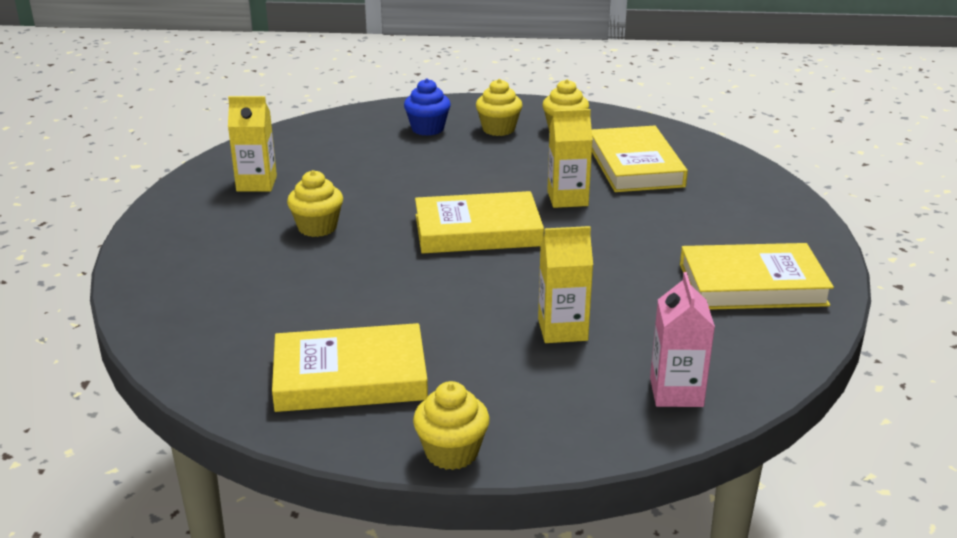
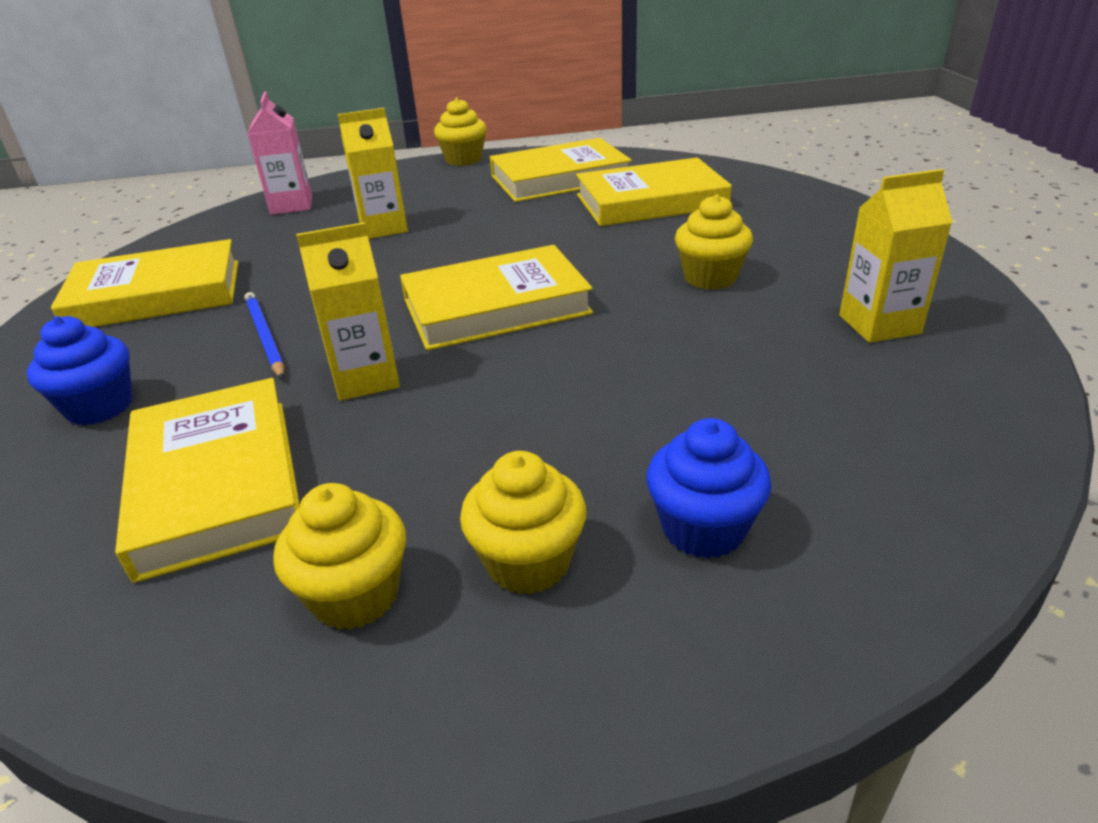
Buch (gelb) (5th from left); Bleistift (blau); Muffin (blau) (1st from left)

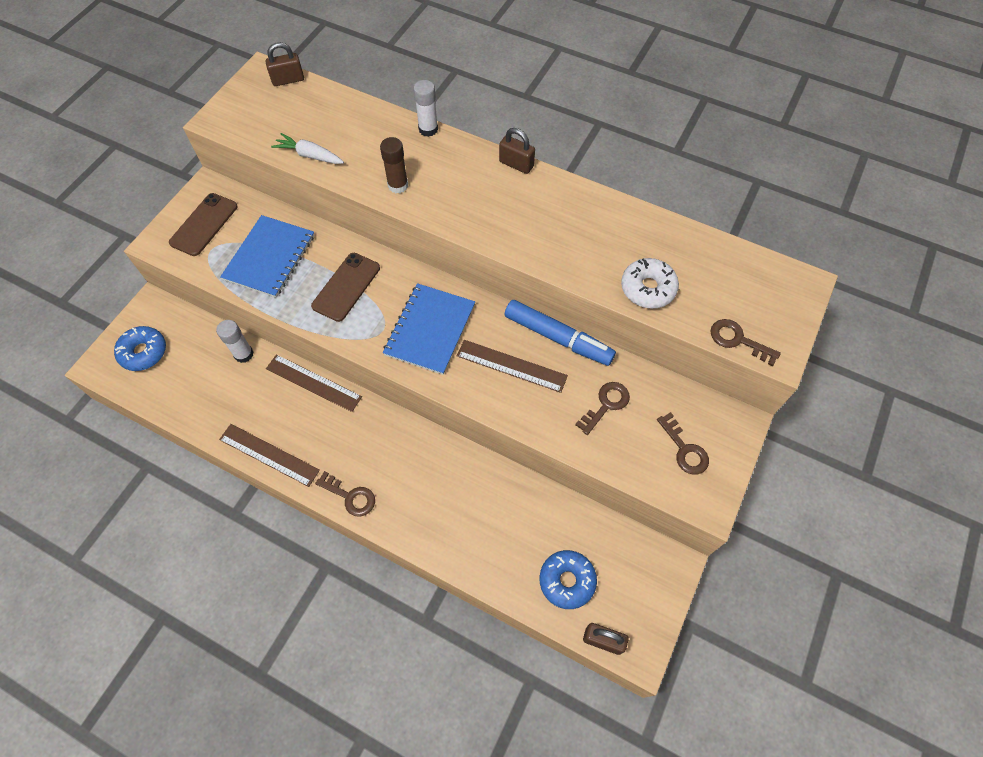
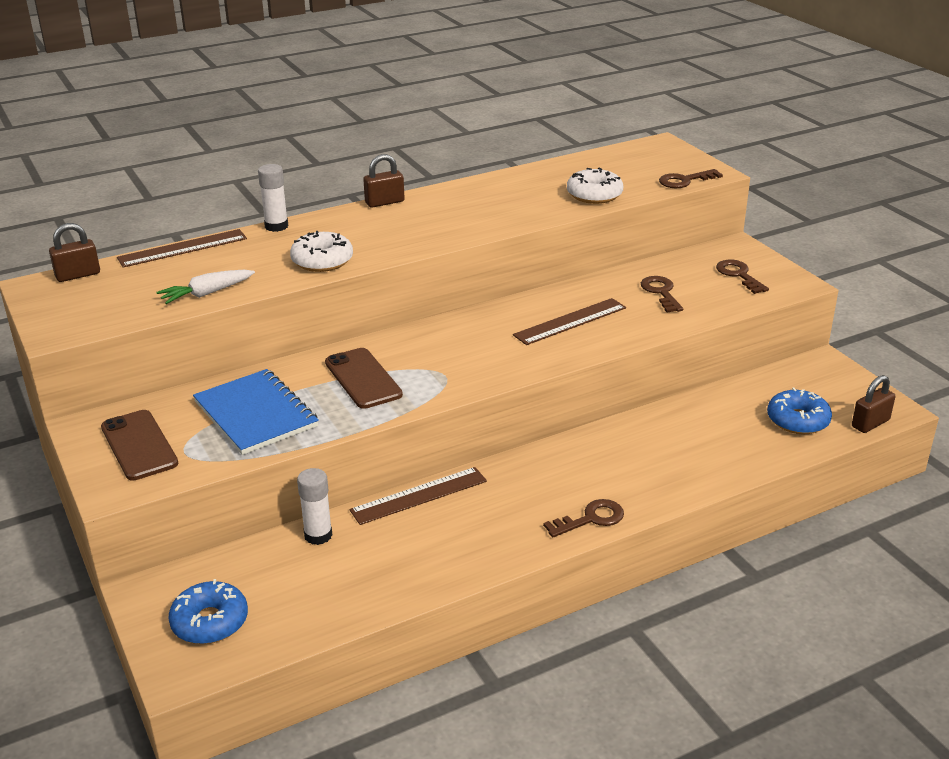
Vorhängeschloss (braun) (1st from left); Donut (weiß) (1st from left); Notizbuch (blau) (2nd from left in the first image); Filzstift (blau); Schlüssel (braun) (4th from left); Lineal (braun) (1st from left)

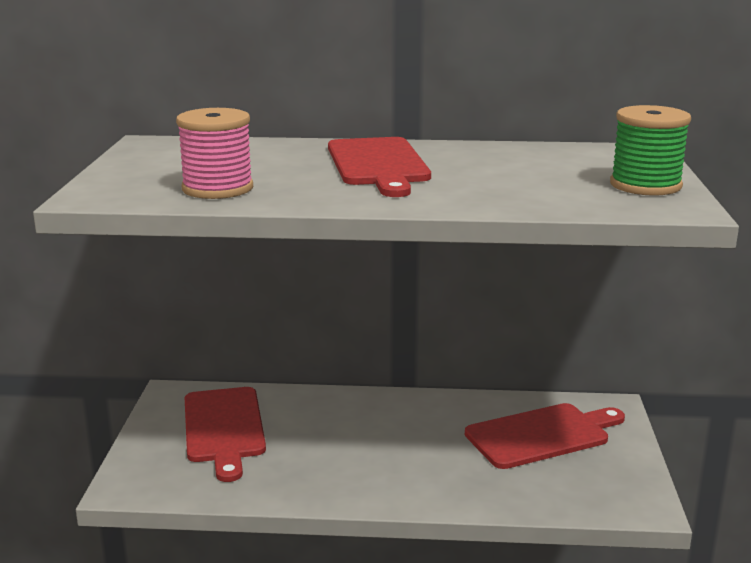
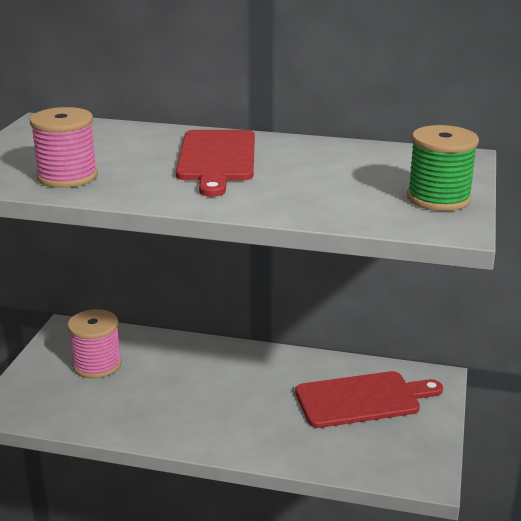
Garnrolle (rosa) (2nd from left)

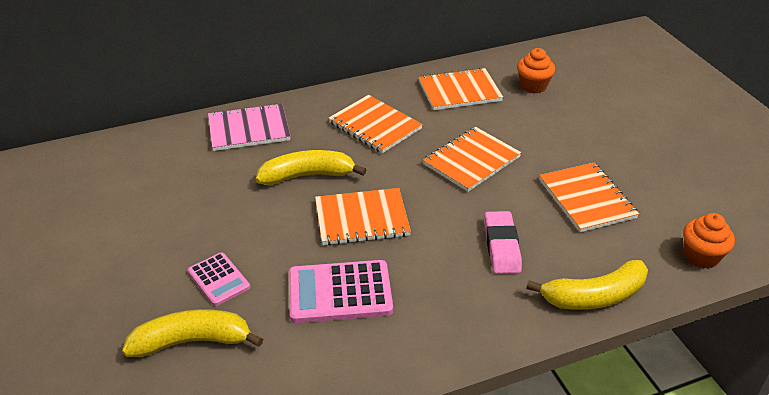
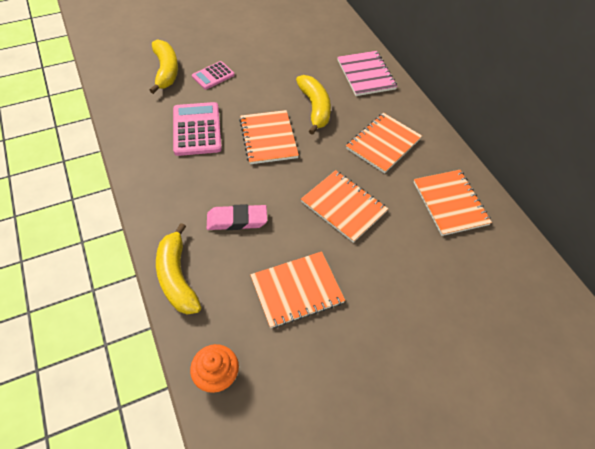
Muffin (orange) (1st from left in the first image)

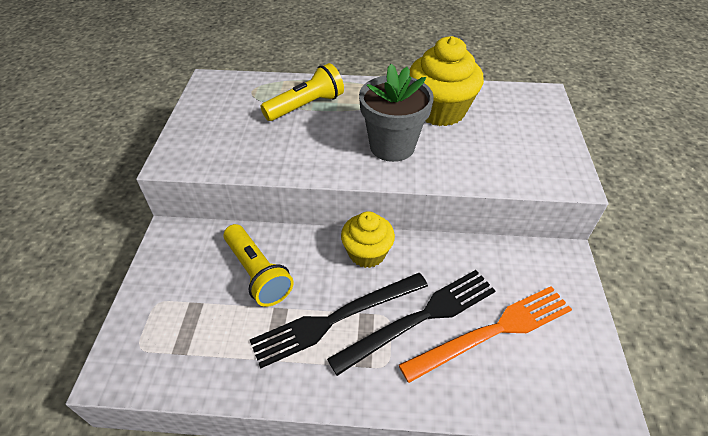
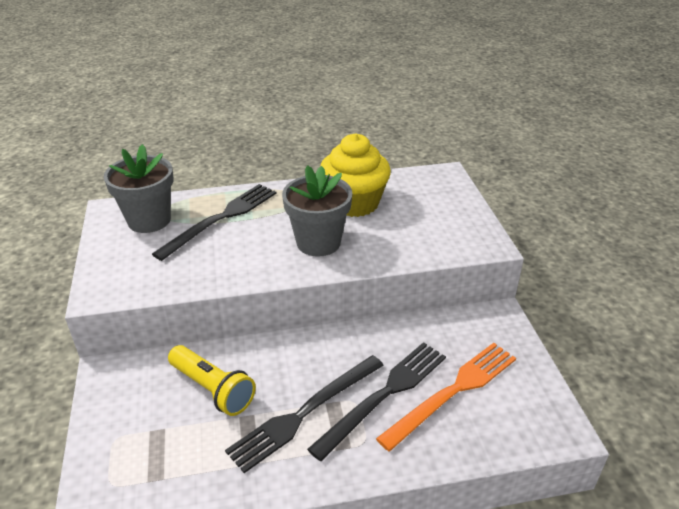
Gabel (schwarz) (1st from left); Muffin (gelb) (1st from left in the first image); Blumentopf (grau) (1st from left)

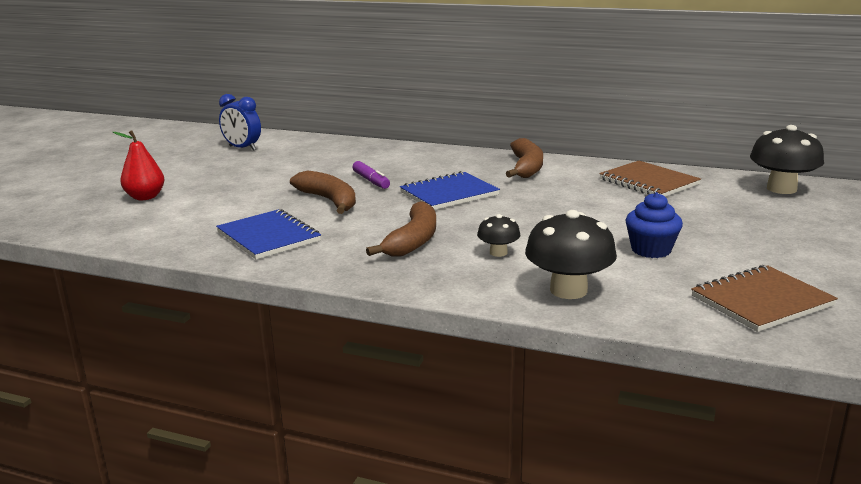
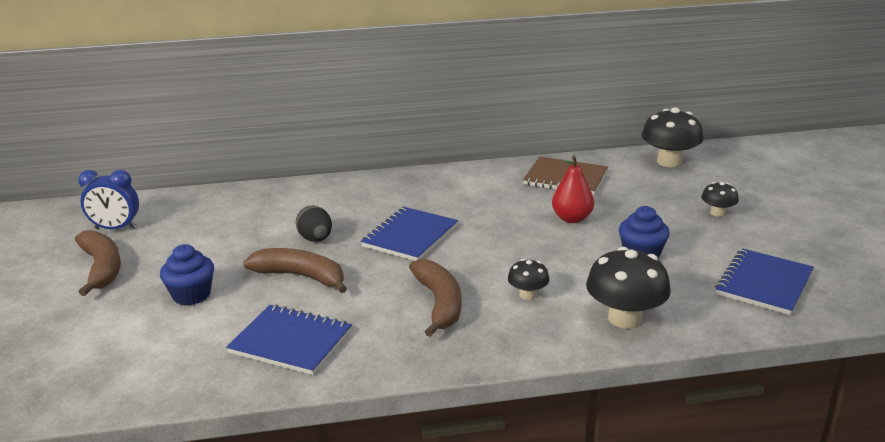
Birne (rot); Banane (braun) (1st from left); Ei (schwarz); Notizbuch (blau) (3rd from left); Pilz (schwarz) (4th from left); Muffin (blau) (1st from left)

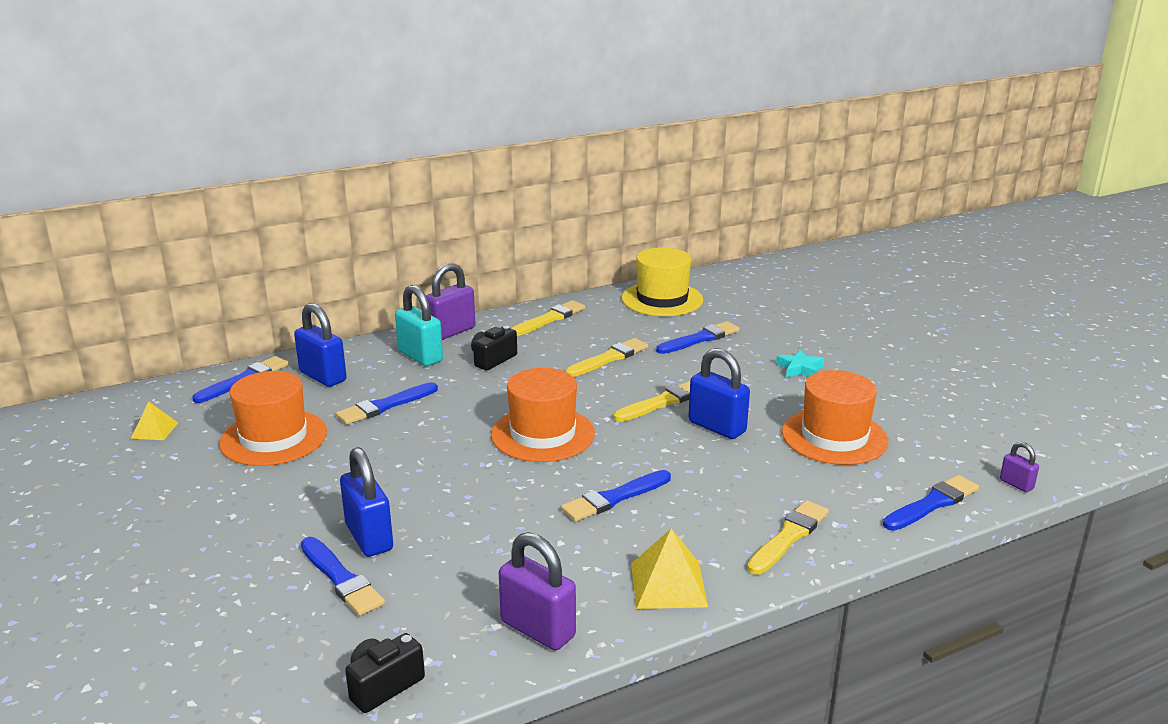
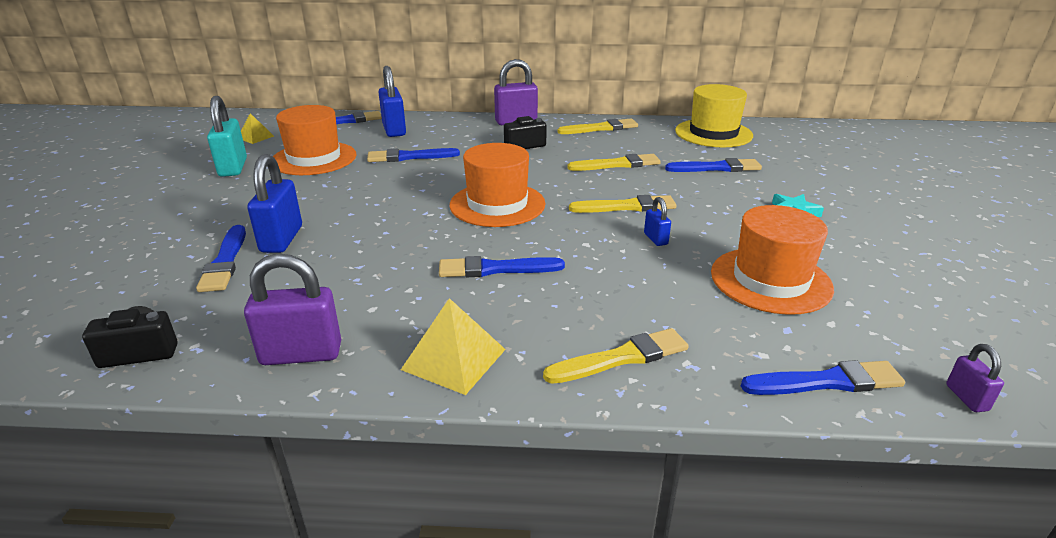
Vorhängeschloss (türkis); Vorhängeschloss (blau) (3rd from left); Vorhängeschloss (lila) (1st from left)

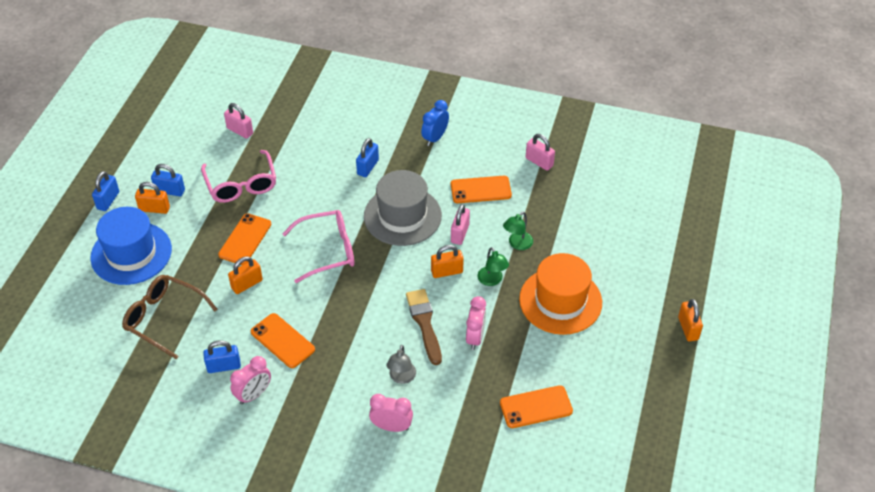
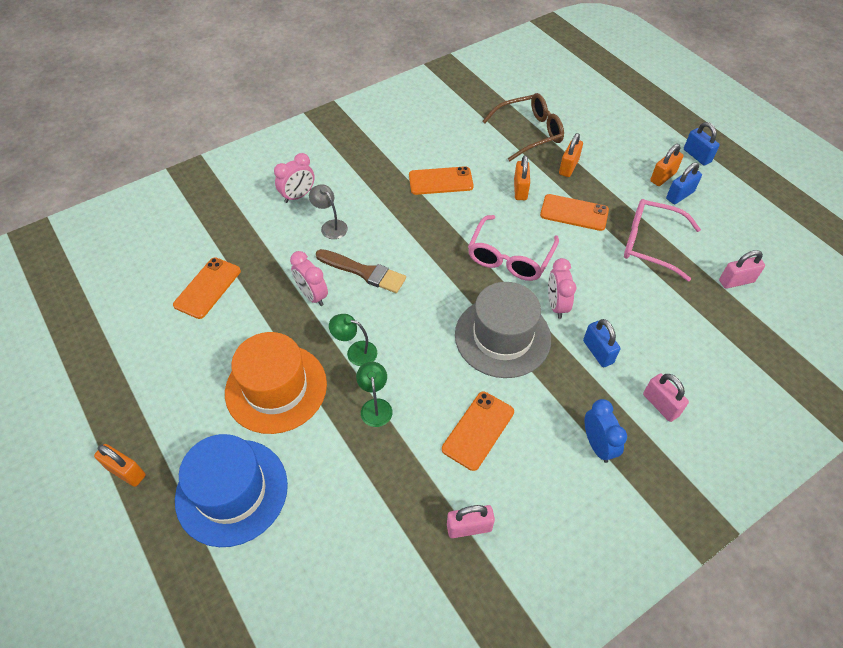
Vorhängeschloss (rosa) (2nd from left); Hut (blau); Handy (orange) (4th from left); Vorhängeschloss (orange) (3rd from left); Vorhängeschloss (blau) (3rd from left in the first image); Wecker (rosa) (3rd from left)

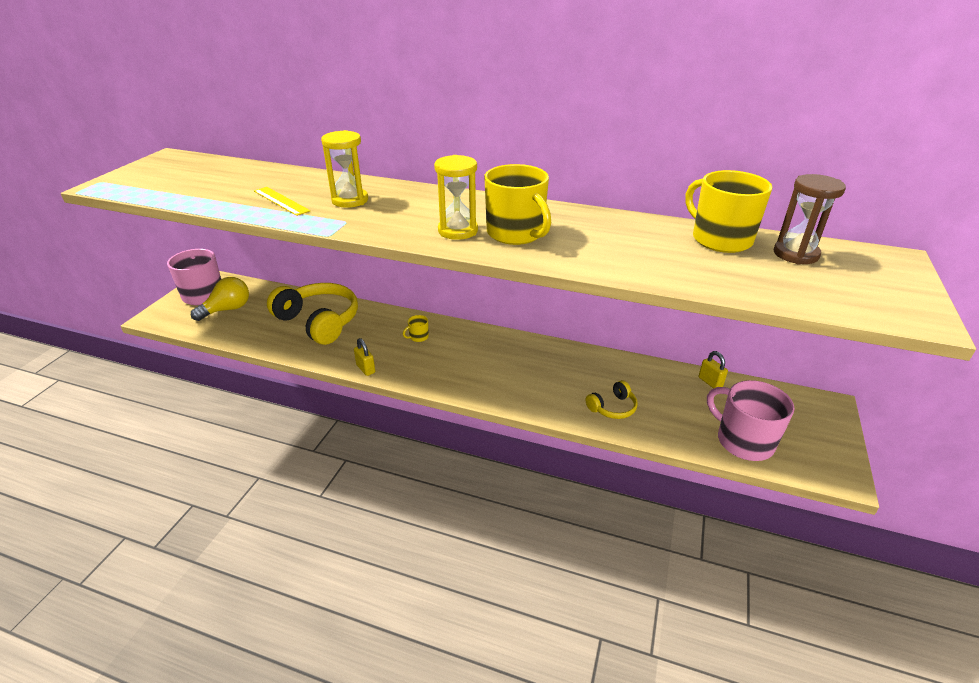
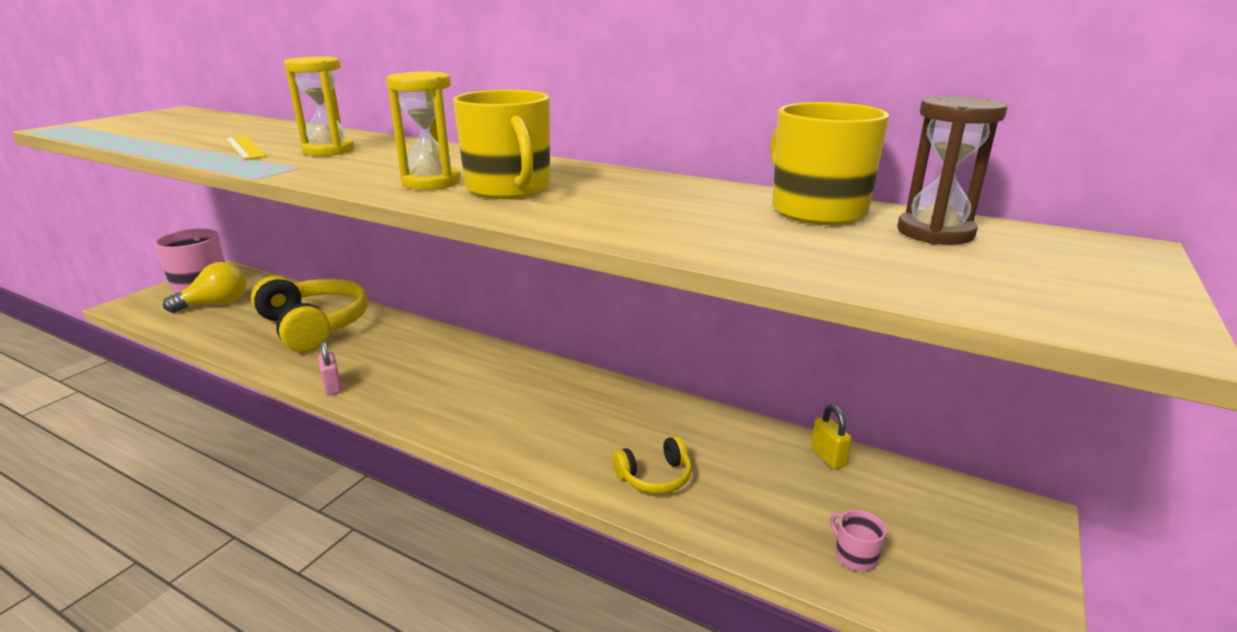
Tasse (gelb) (1st from left in the first image); Vorhängeschloss (rosa); Tasse (rosa) (2nd from left)

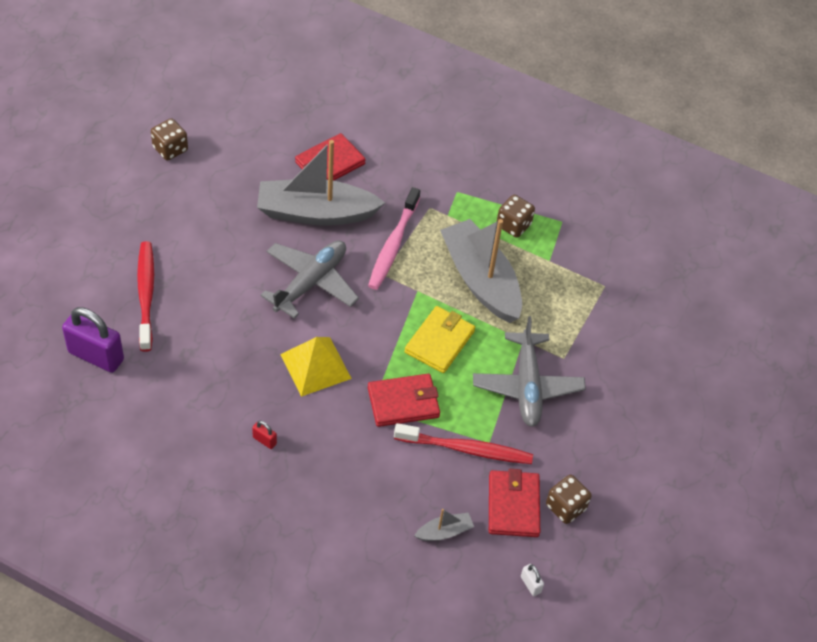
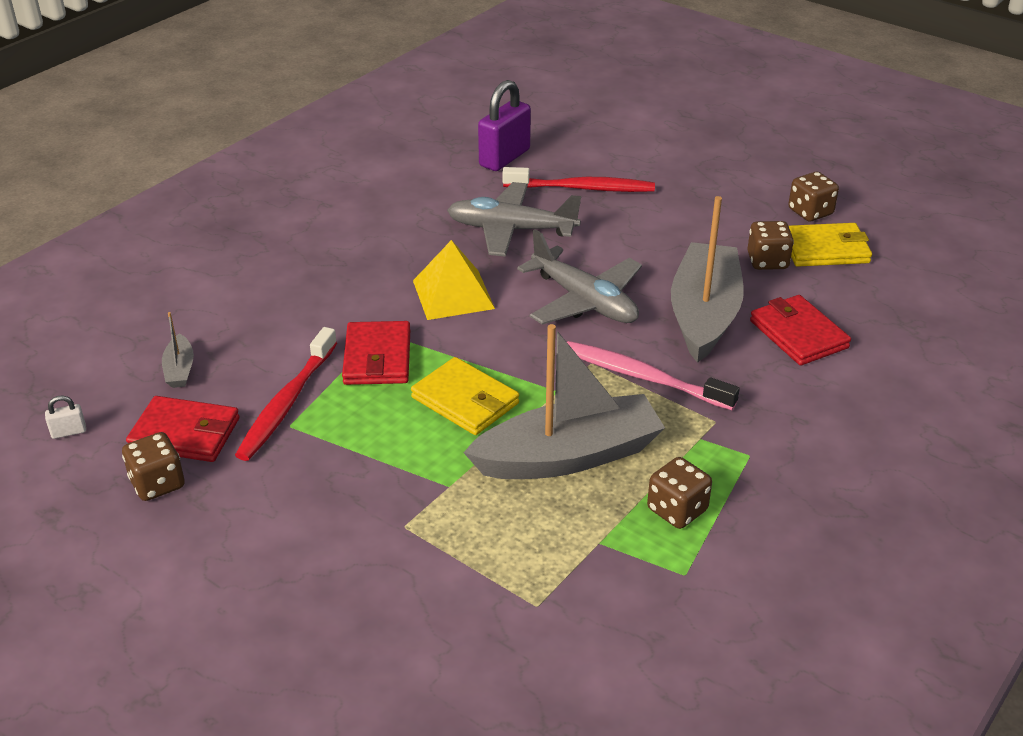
Flugzeug (grau) (1st from left); Vorhängeschloss (rot); Spielwürfel (braun) (3rd from left); Geldbörse (gelb) (2nd from left)

